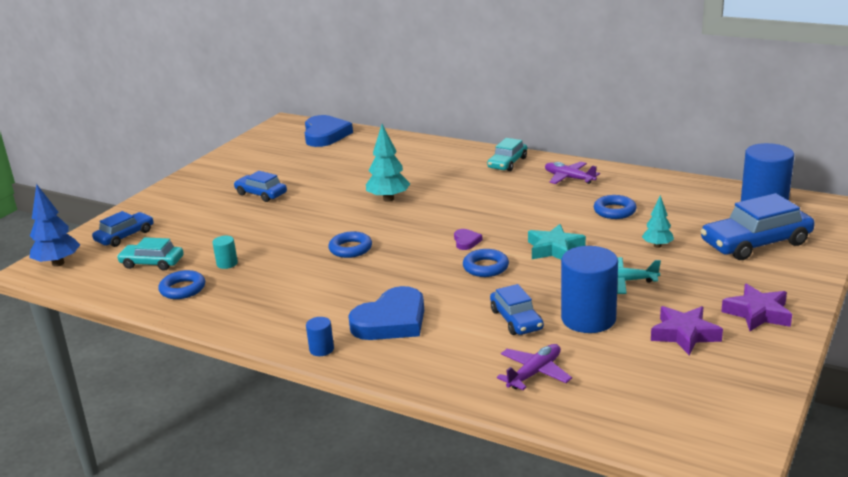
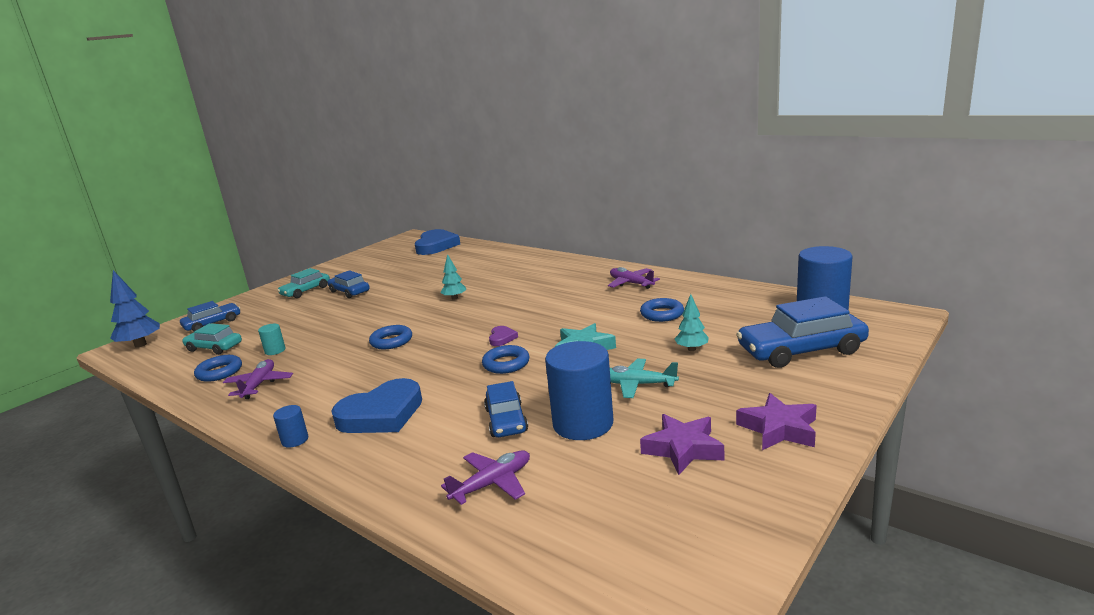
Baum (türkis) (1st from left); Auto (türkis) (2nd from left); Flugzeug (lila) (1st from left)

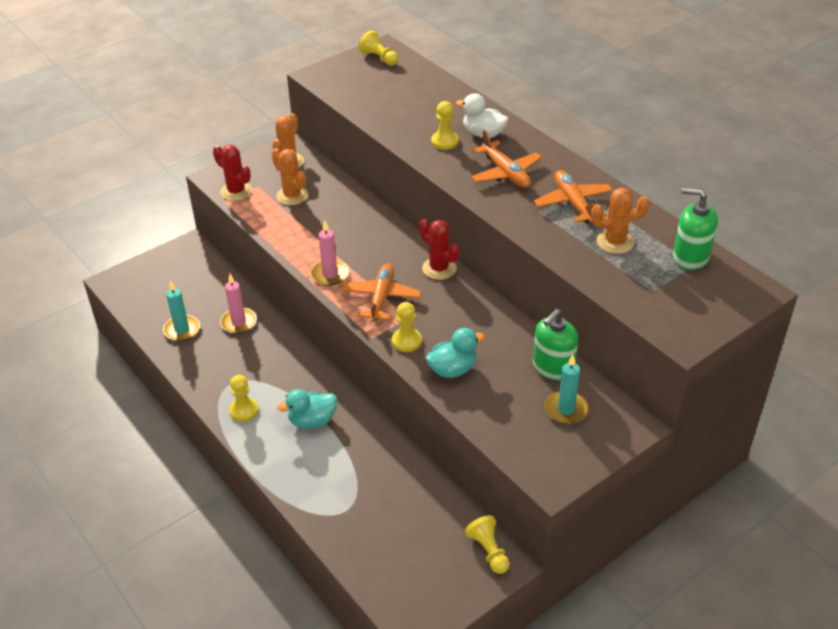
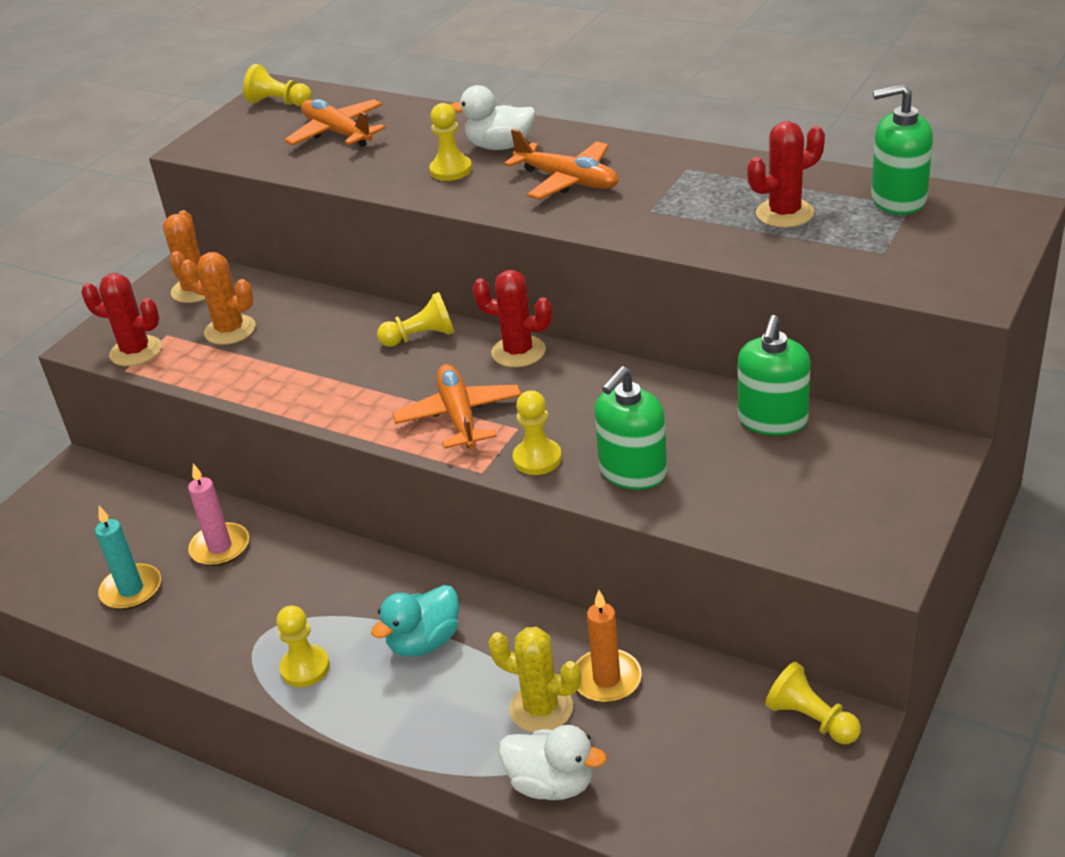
Flugzeug (orange) (1st from left); Kaktus (rot) (3rd from left); Kerze (rosa) (2nd from left in the first image); Seifenspender (grün) (1st from left); Kerze (türkis) (2nd from left in the first image); Bauer (gelb) (3rd from left); Kerze (orange); Kaktus (gelb); Ente (weiß) (2nd from left)

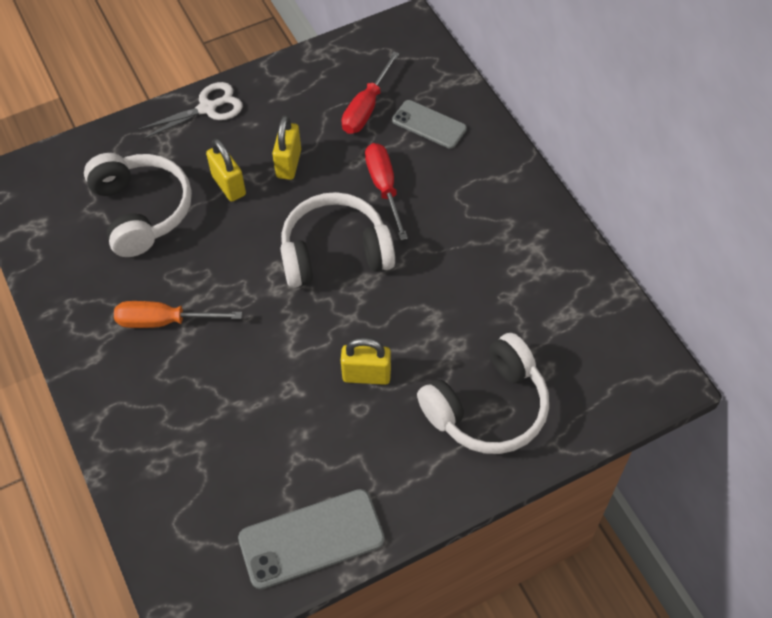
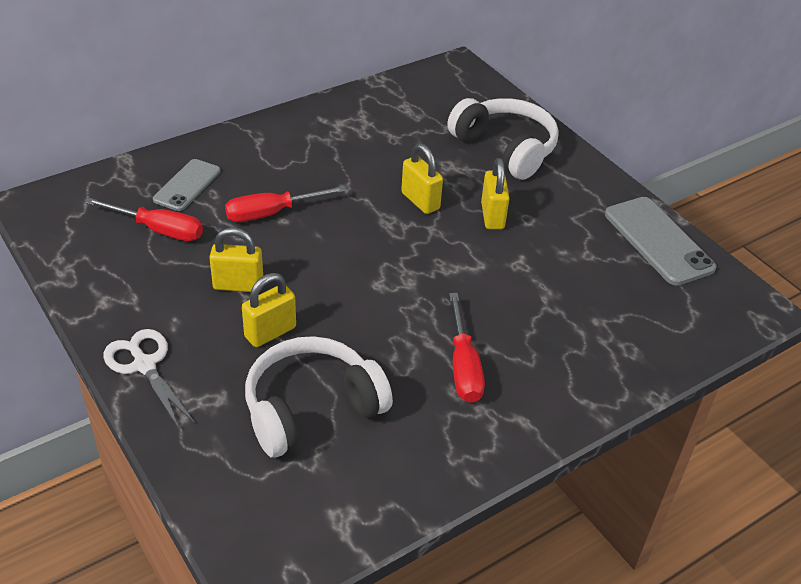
Kopfhörer (weiß) (2nd from left in the first image); Schraubenzieher (rot) (3rd from left); Vorhängeschloss (gelb) (3rd from left)

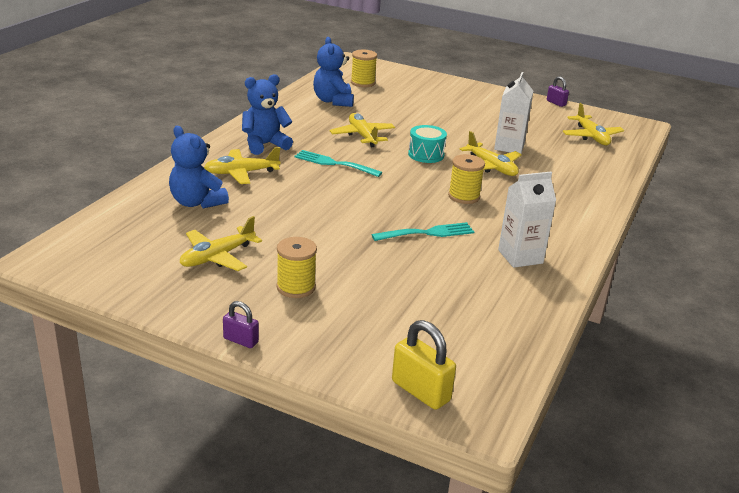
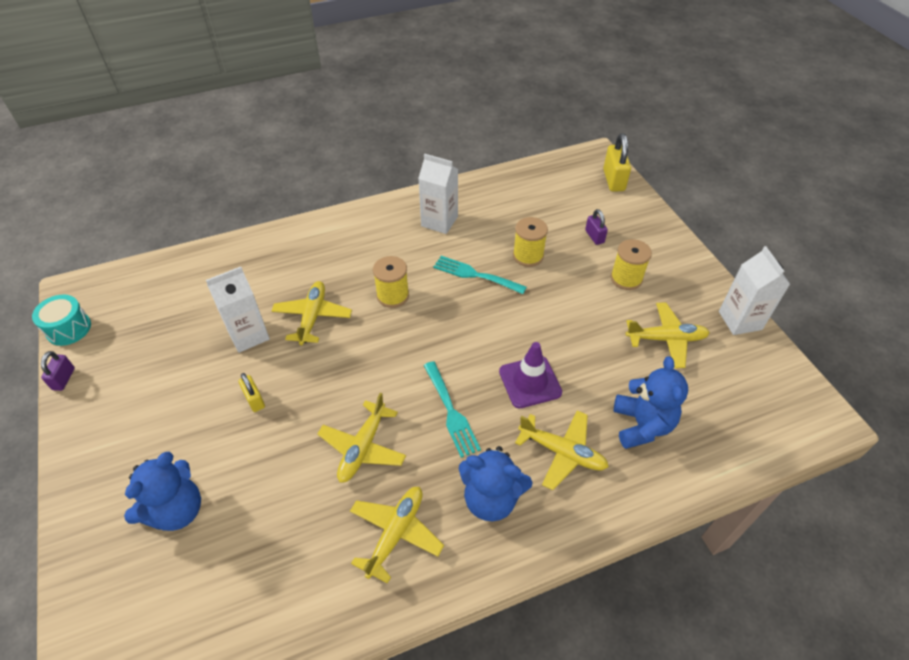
Teddybär (blau) (1st from left); Garnrolle (gelb) (2nd from left); Flugzeug (gelb) (3rd from left); Trommel (türkis); Vorhängeschloss (lila) (2nd from left); Getränkekarton (weiß) (3rd from left); Leitkegel (lila); Vorhängeschloss (gelb) (1st from left)

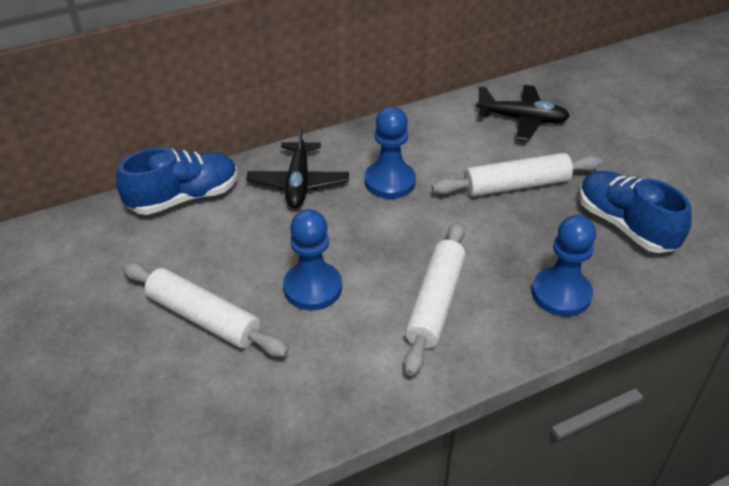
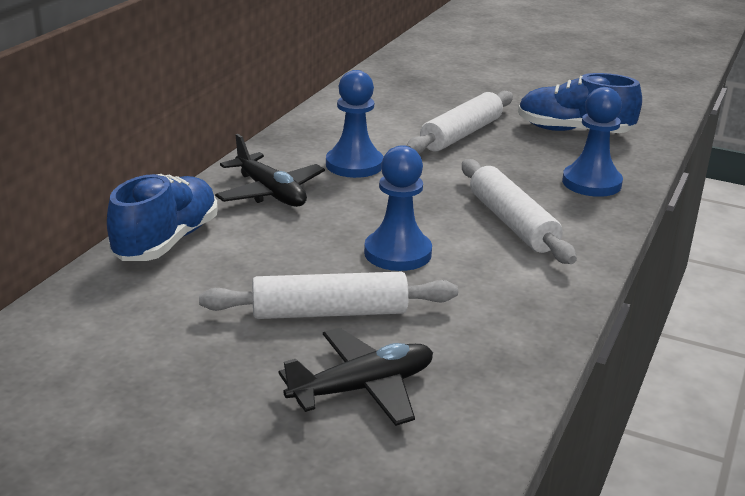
Flugzeug (schwarz) (2nd from left)

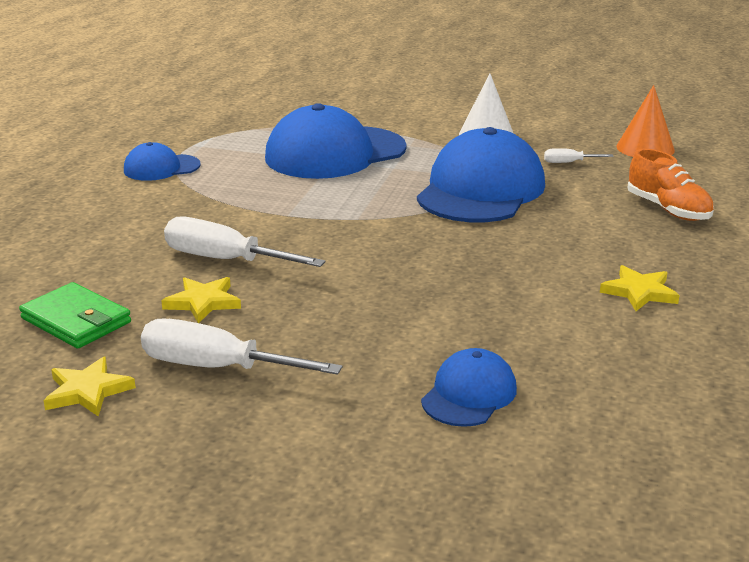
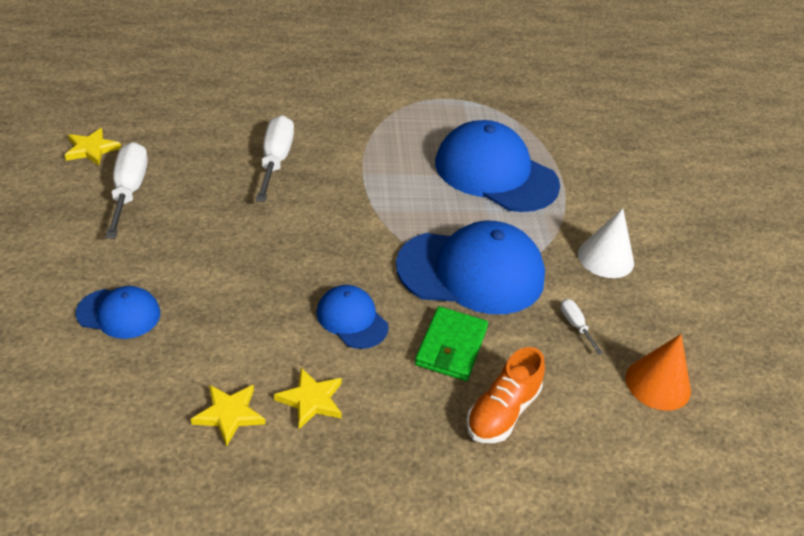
Kappe (blau) (2nd from left); Stern (gelb) (2nd from left); Geldbörse (grün)

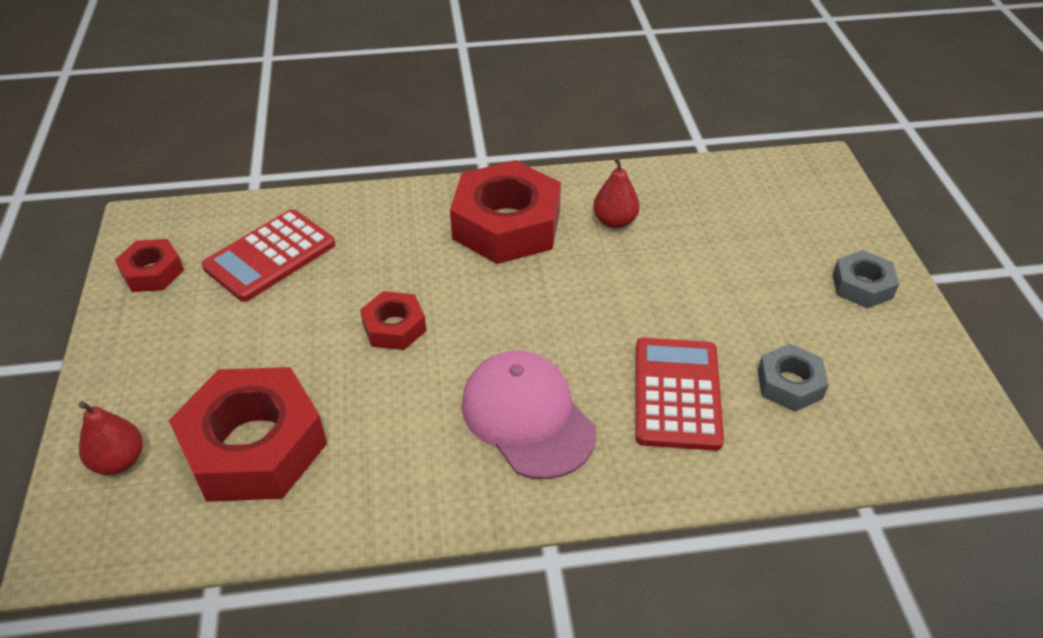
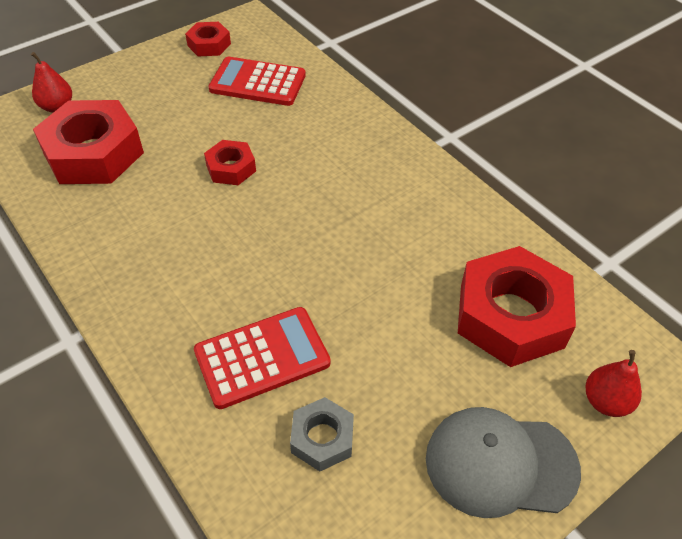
Birne (rot) (2nd from left); Sechskantmutter (rot) (4th from left); Kappe (grau); Kappe (rosa)

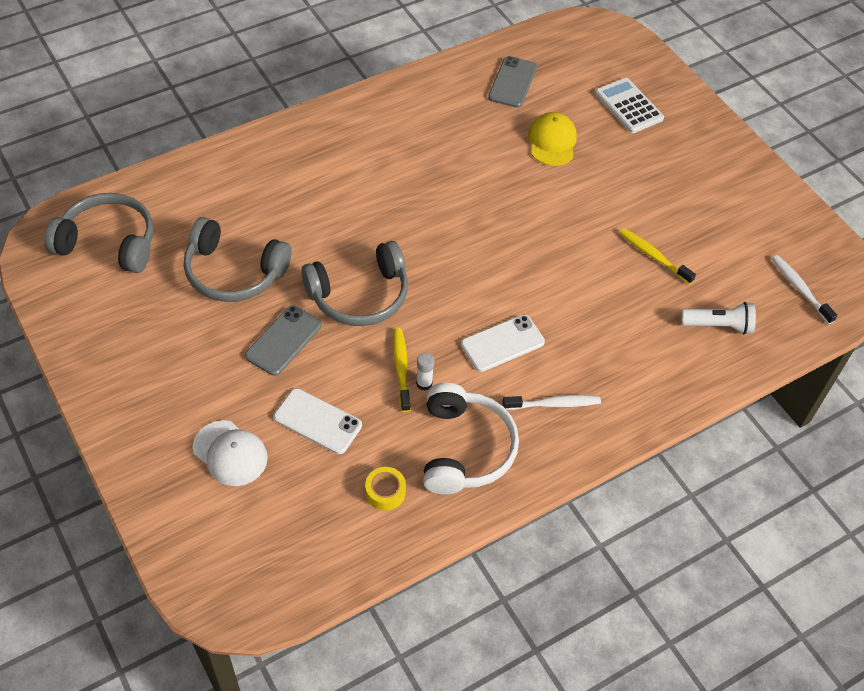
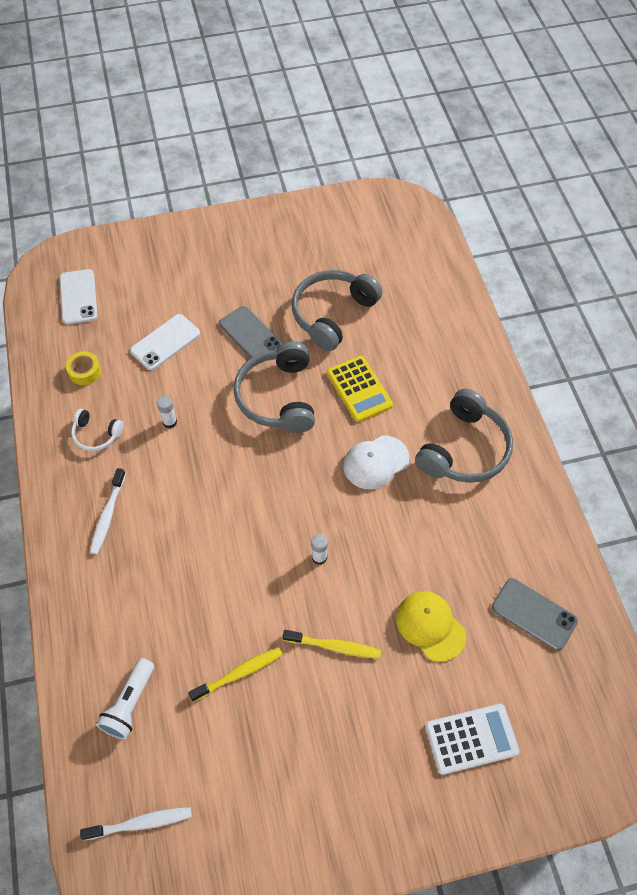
Kappe (gelb); Kopfhörer (grau) (3rd from left); Handy (weiß) (1st from left); Zahnbürste (gelb) (2nd from left); Kopfhörer (weiß); Kappe (weiß); Taschenrechner (gelb); Klebestift (weiß) (2nd from left)

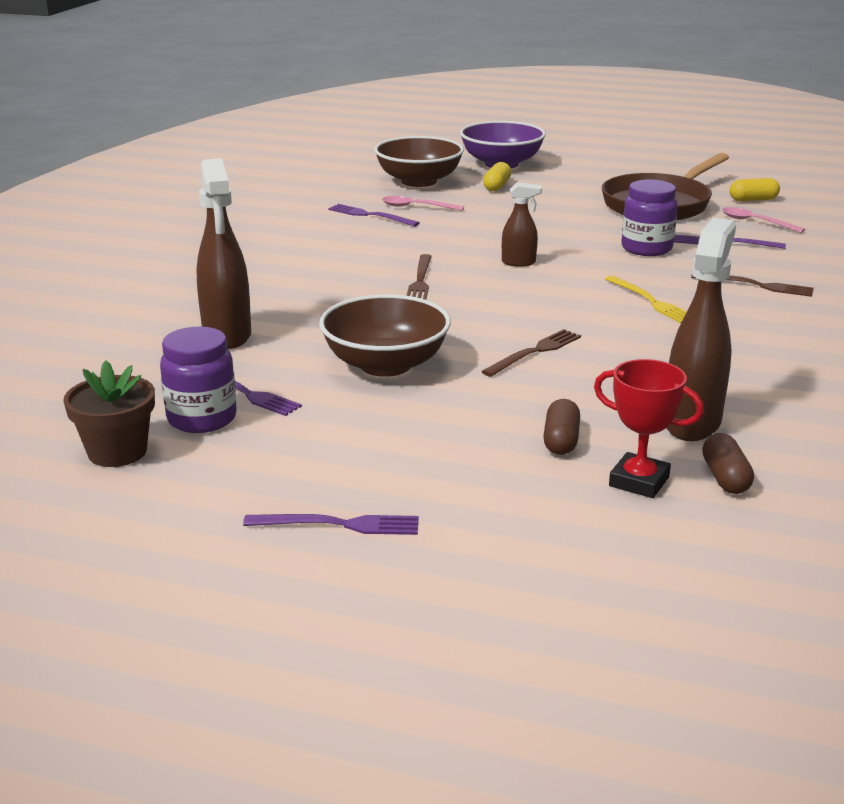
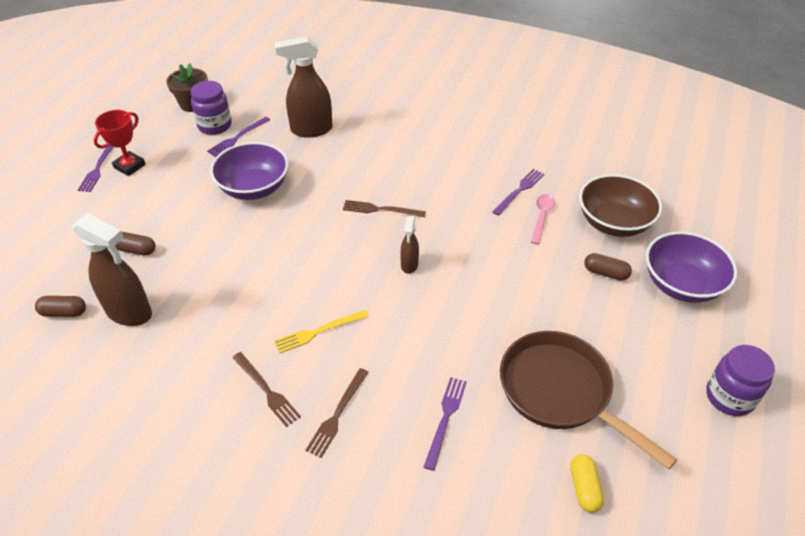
Kapsel (braun) (3rd from left); Einmachglas (lila) (2nd from left); Löffel (rosa) (2nd from left in the first image); Schüssel (lila) (1st from left); Gabel (braun) (1st from left); Pokal (rot)

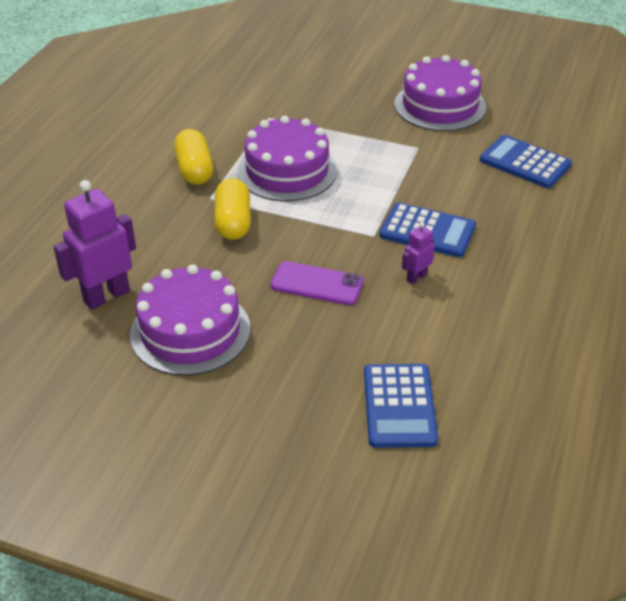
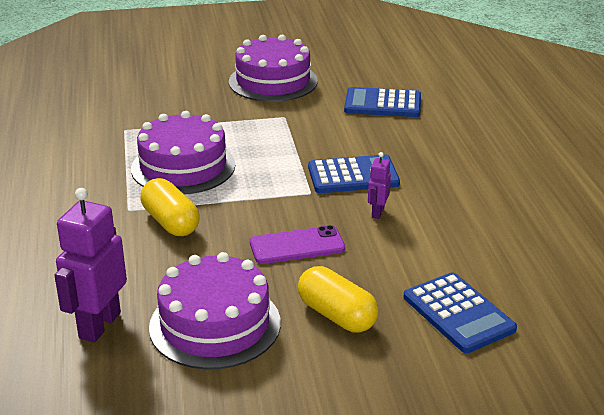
Kapsel (gelb) (2nd from left)

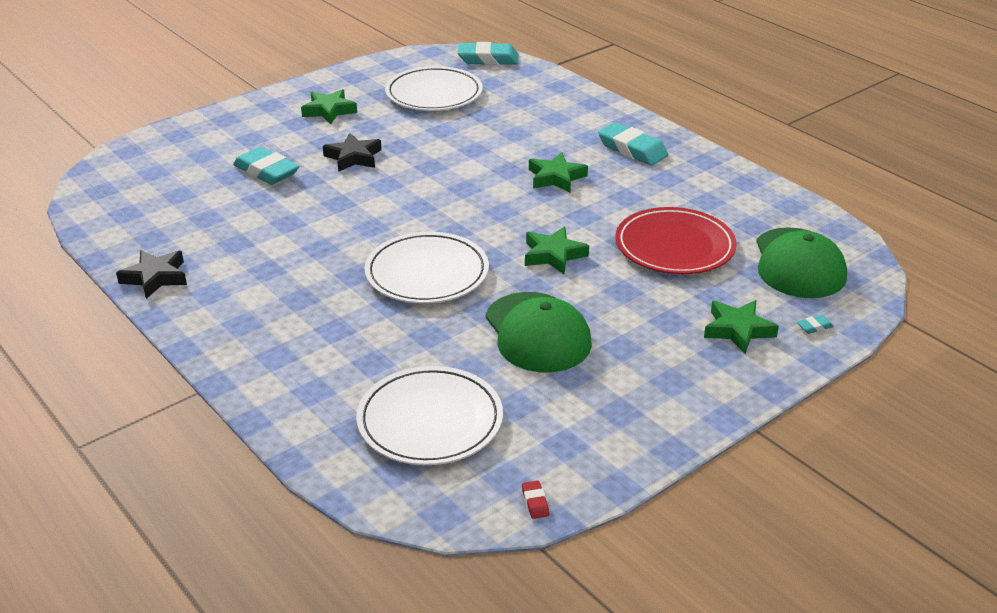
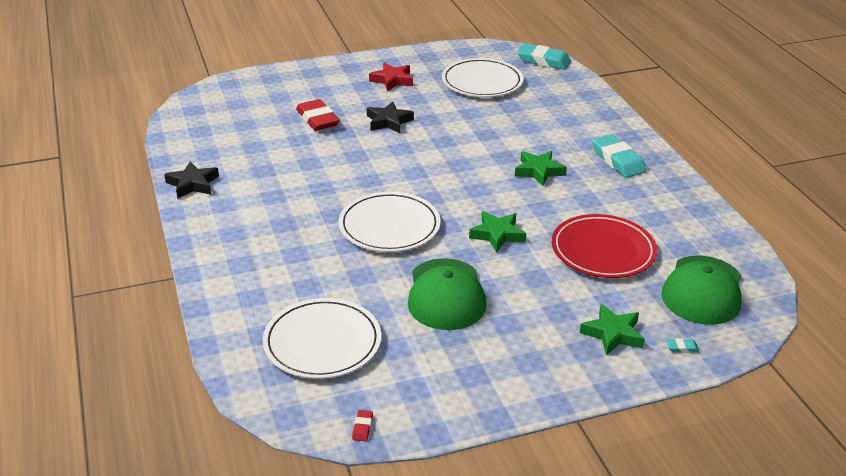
Stern (rot); Radiergummi (rot) (1st from left)

